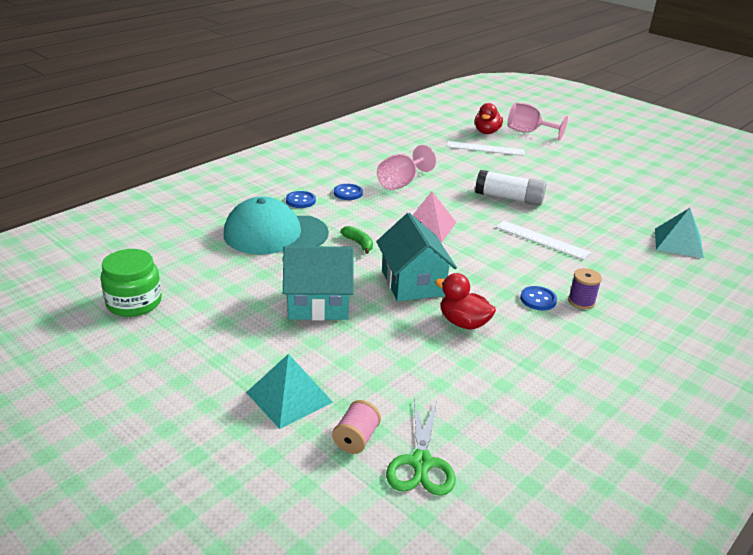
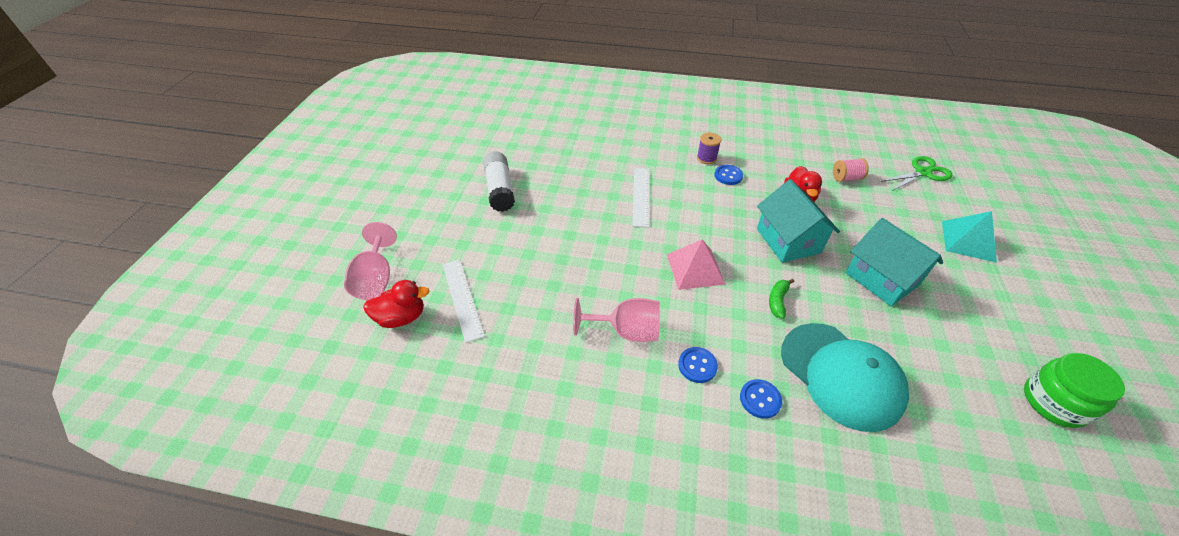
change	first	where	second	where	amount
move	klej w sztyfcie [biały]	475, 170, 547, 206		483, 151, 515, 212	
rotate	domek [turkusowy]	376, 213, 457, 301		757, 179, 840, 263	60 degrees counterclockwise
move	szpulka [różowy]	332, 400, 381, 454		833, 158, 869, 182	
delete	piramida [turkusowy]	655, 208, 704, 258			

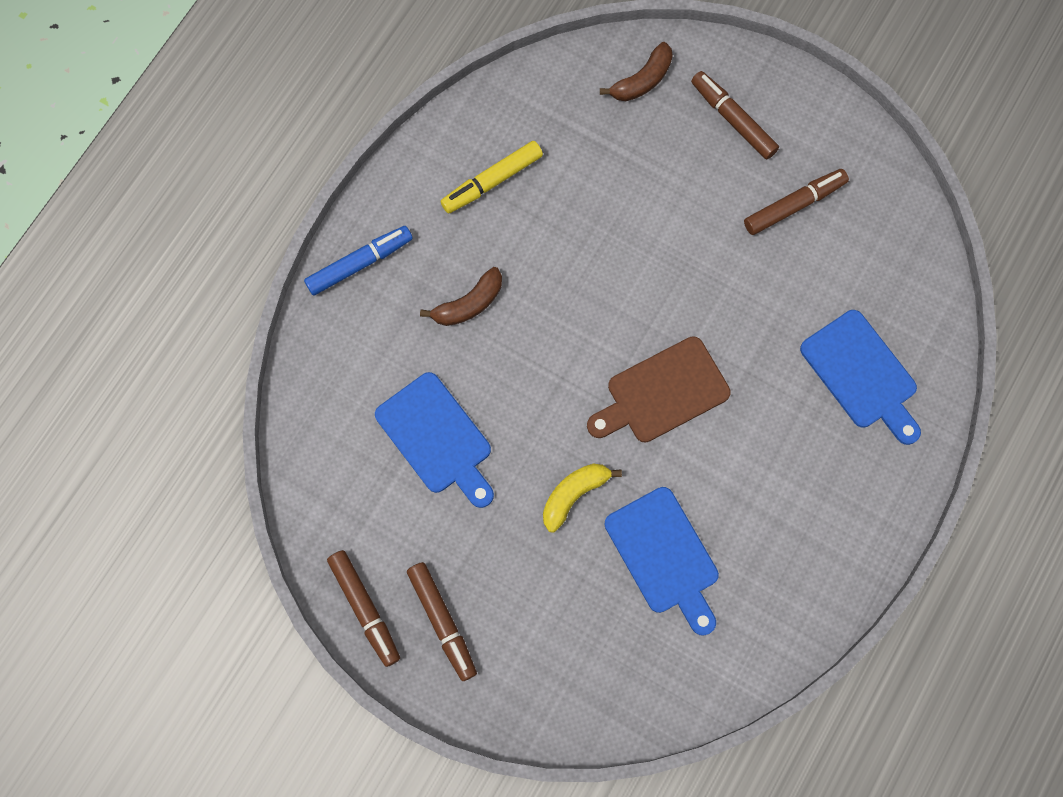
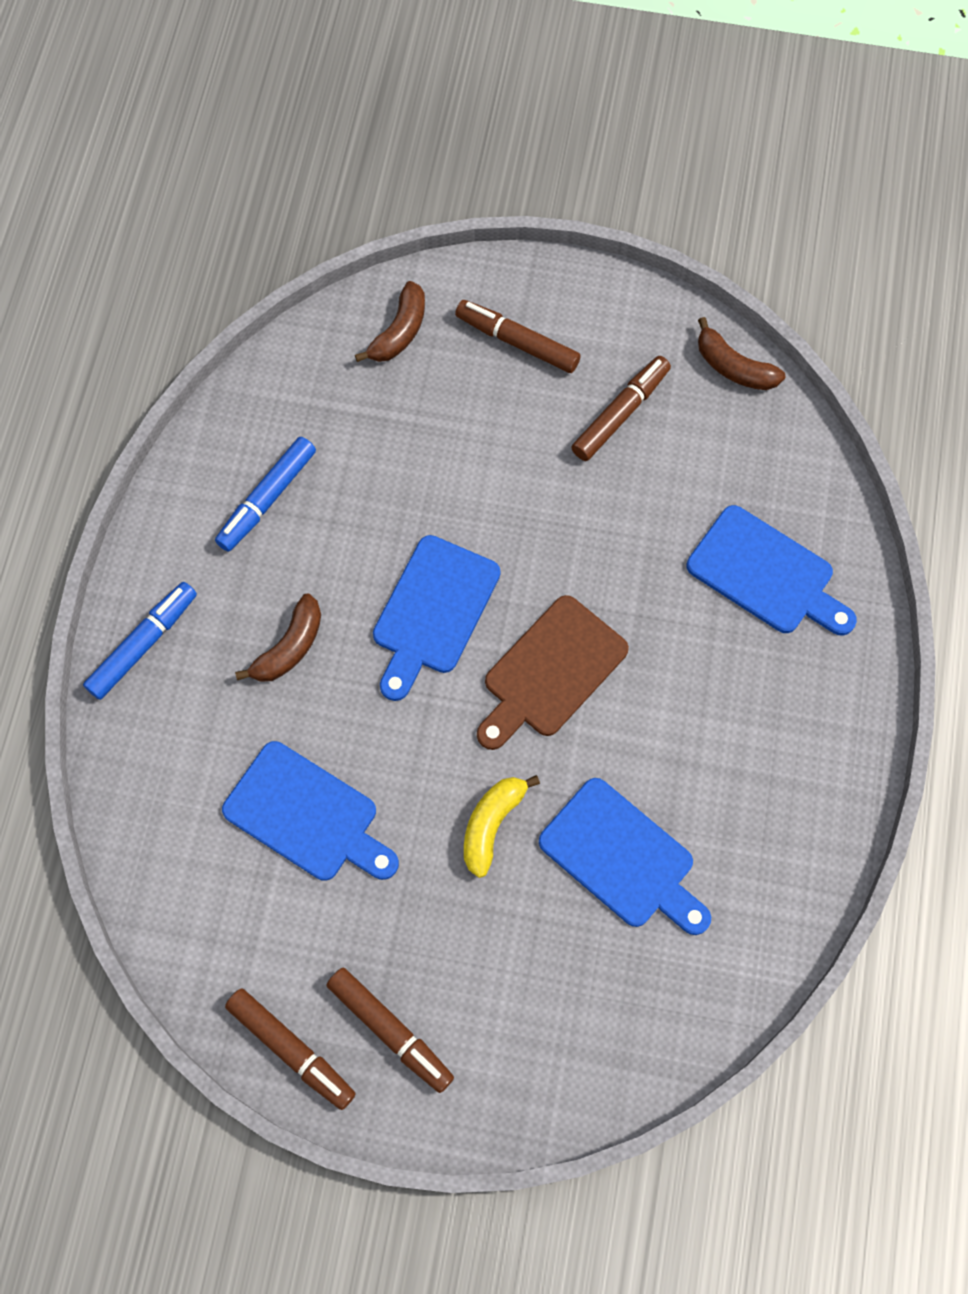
change	first	where	second	where	amount
recolor	flamaster [żółty]	440, 141, 543, 214	flamaster [niebieski]	215, 437, 316, 552	
insert			deska do krojenia [niebieski]	373, 535, 501, 701	
insert			banan [brązowy]	698, 317, 785, 390	

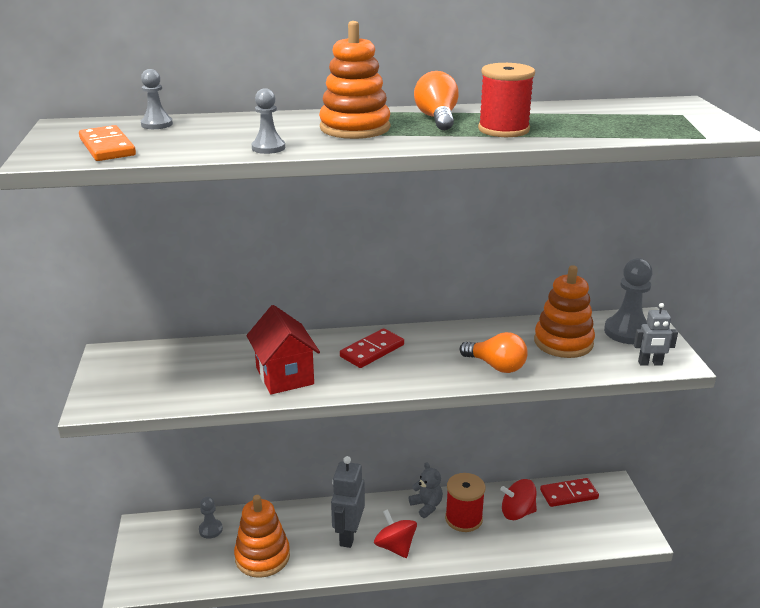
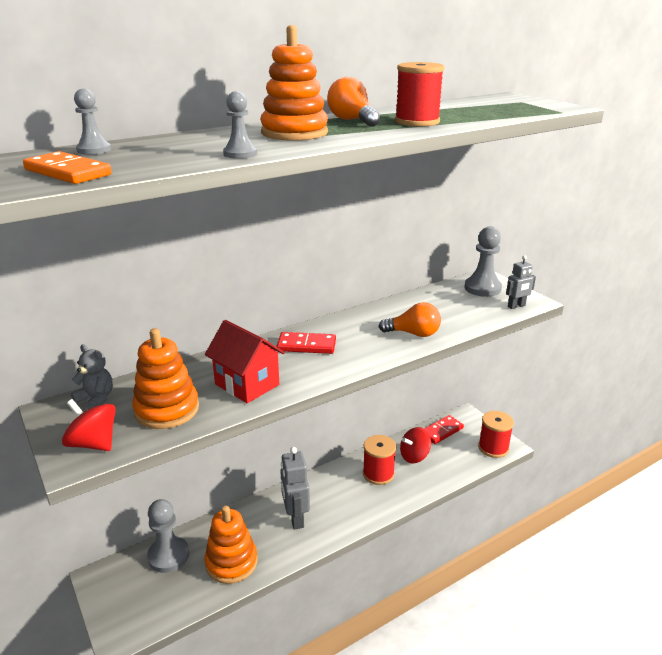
change	first	where	second	where	amount
move	bączek [czerwony]	374, 509, 417, 558		62, 399, 116, 451	
move	miś [szary]	409, 462, 443, 518		71, 344, 113, 410	
move	zabawka nakładanka [pomarańczowy]	534, 265, 595, 358		132, 328, 199, 429	
resize	pionek [szary]	199, 497, 223, 539		147, 499, 189, 573	x1.79
rotate	kostka domina [czerwony]	340, 328, 404, 368		277, 332, 336, 354	75 degrees clockwise
insert			szpulka [czerwony]	478, 411, 514, 458	

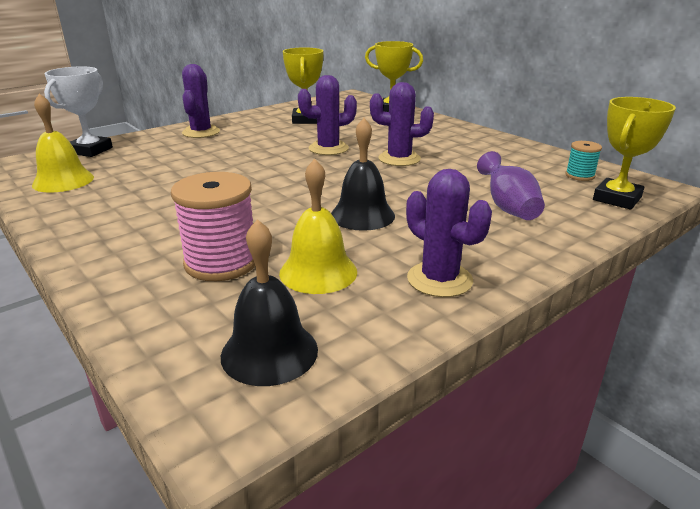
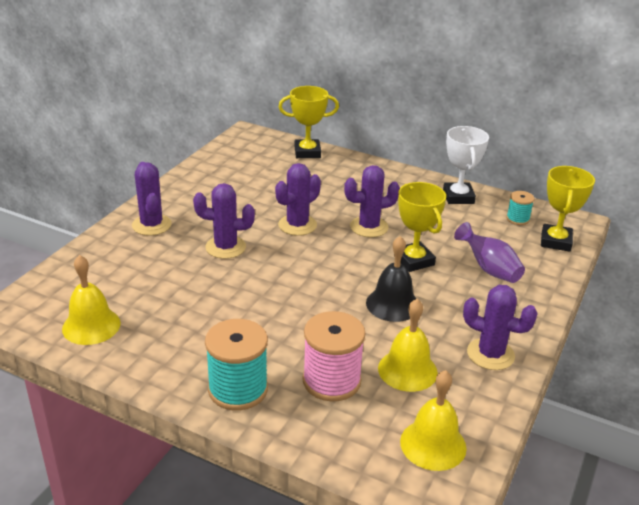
change	first	where	second	where	amount
insert			kaktus [fioletowy]	193, 183, 255, 259	
insert			szpulka [turkusowy]	205, 319, 268, 410	
move	puchar [żółty]	283, 47, 323, 124		394, 182, 446, 272	
recolor	dzwonek [czarny]	221, 219, 318, 386	dzwonek [żółty]	400, 370, 467, 471	
move	puchar [biały]	44, 66, 113, 157		443, 126, 489, 204	

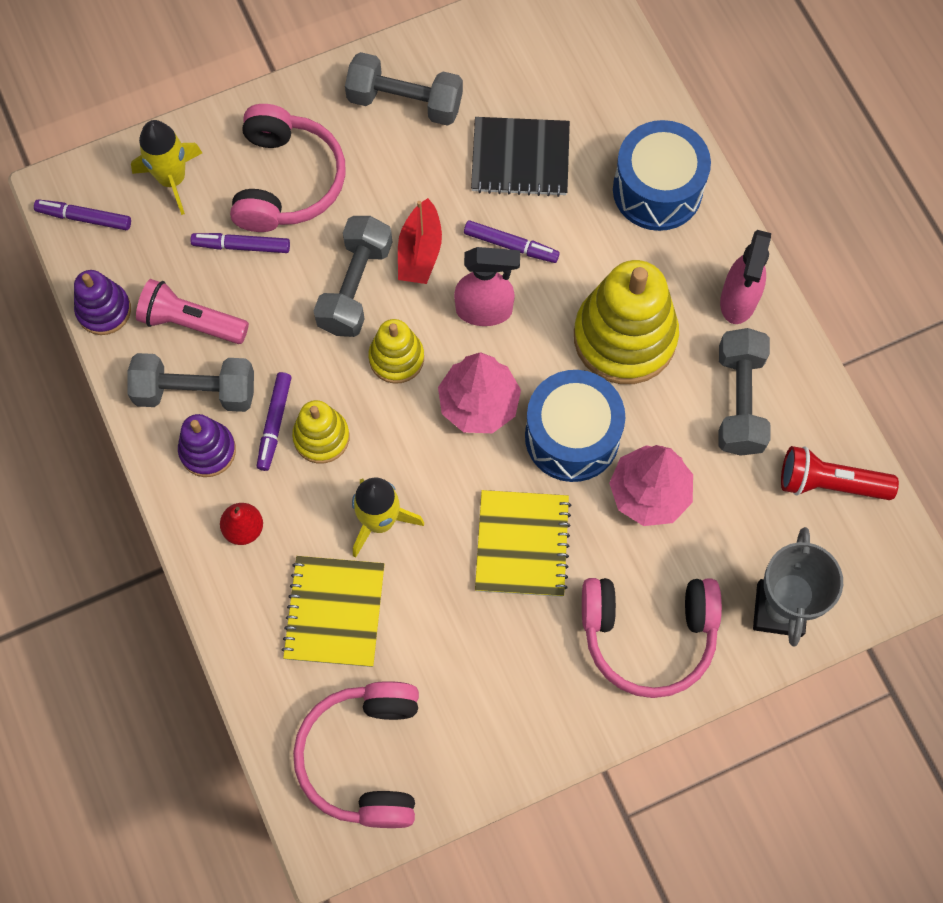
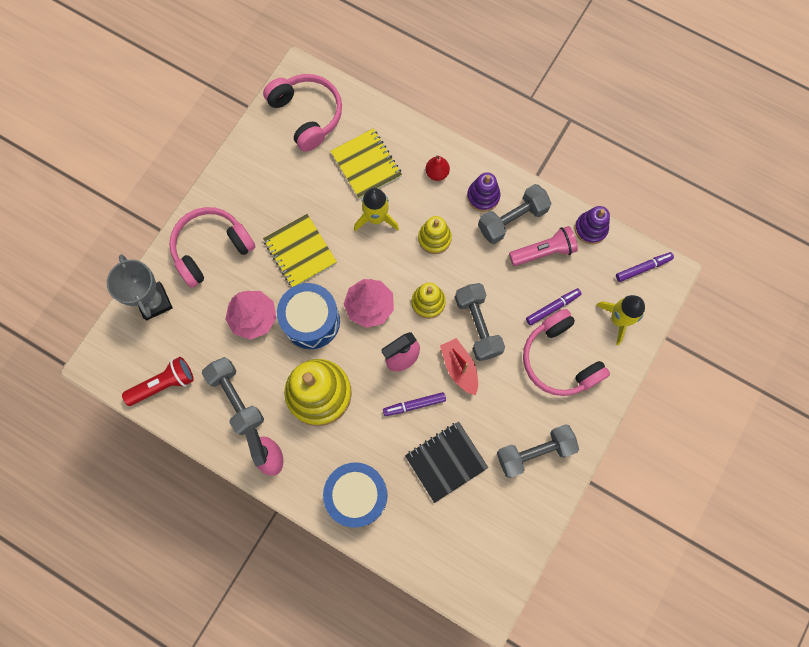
change	first	where	second	where	amount
delete	flamaster [fioletowy]	257, 372, 292, 471			

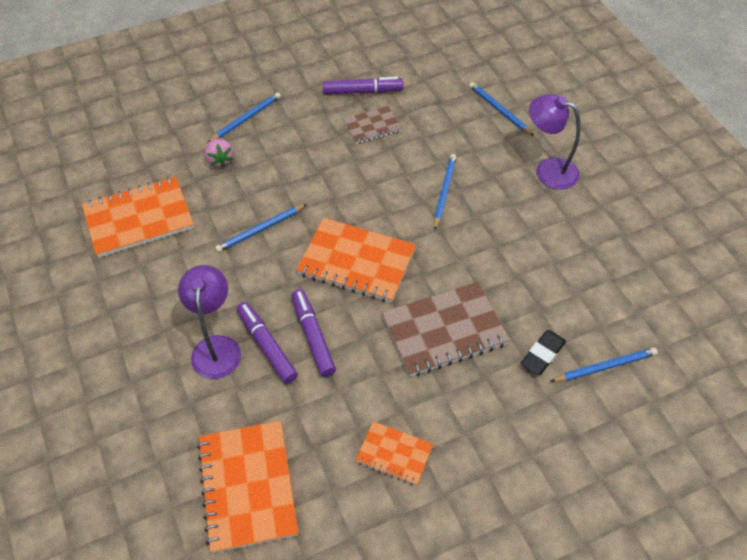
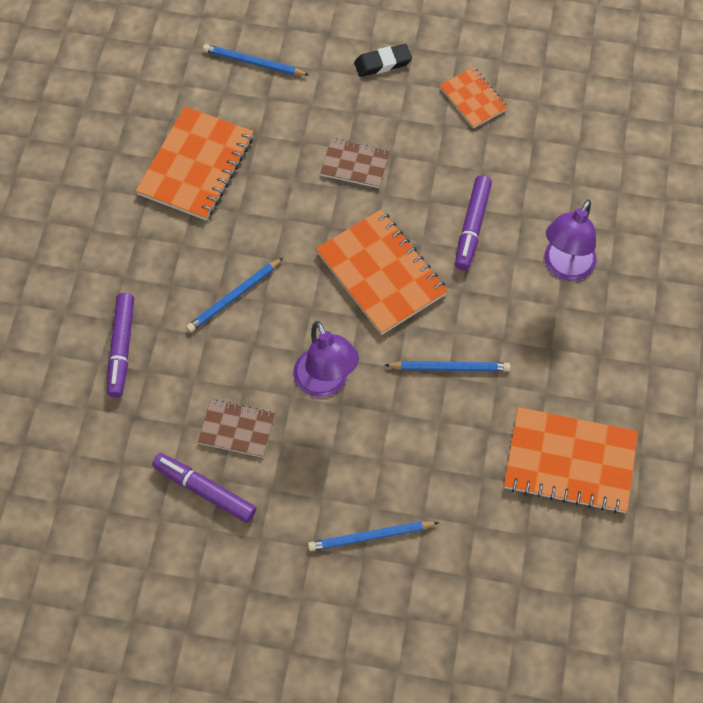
change	first	where	second	where	amount
move	flamaster [fioletowy]	236, 302, 298, 384		107, 293, 134, 398	
move	zeszyt [pomarańczowy]	197, 421, 299, 553		136, 106, 254, 220	
move	lampka [fioletowy]	529, 94, 580, 190		293, 321, 359, 397	
resize	zeszyt [brązowy]	382, 282, 510, 377		320, 138, 390, 188	x0.56
move	gumka do mazania [czarny]	521, 330, 566, 375		354, 44, 412, 77	
delete	truskawka [różowy]	204, 138, 234, 168			
delete	ołówek [niebieski]	469, 82, 534, 136			

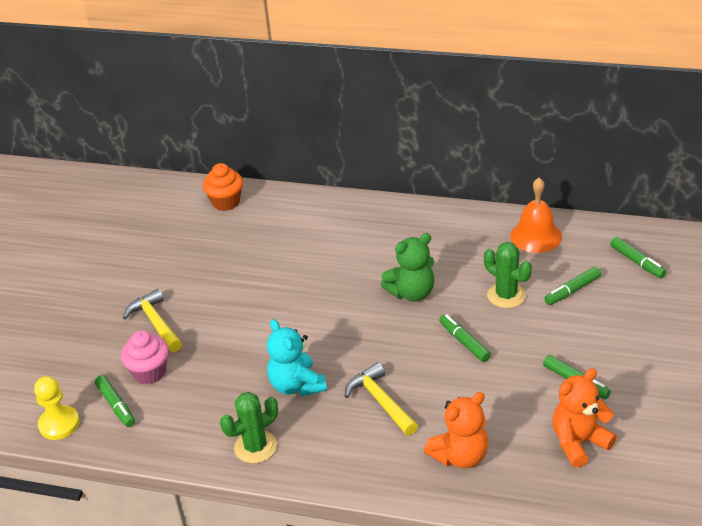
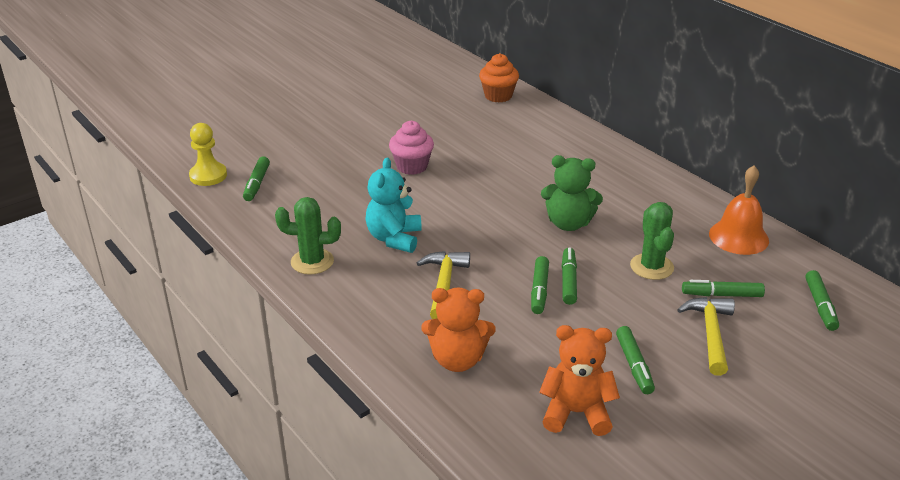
change	first	where	second	where	amount
move	muffinka [różowy]	121, 330, 169, 384		389, 121, 434, 175	
insert			flamaster [zielony]	531, 256, 549, 314	
move	młotek [żółty]	123, 289, 182, 352		677, 297, 735, 376	

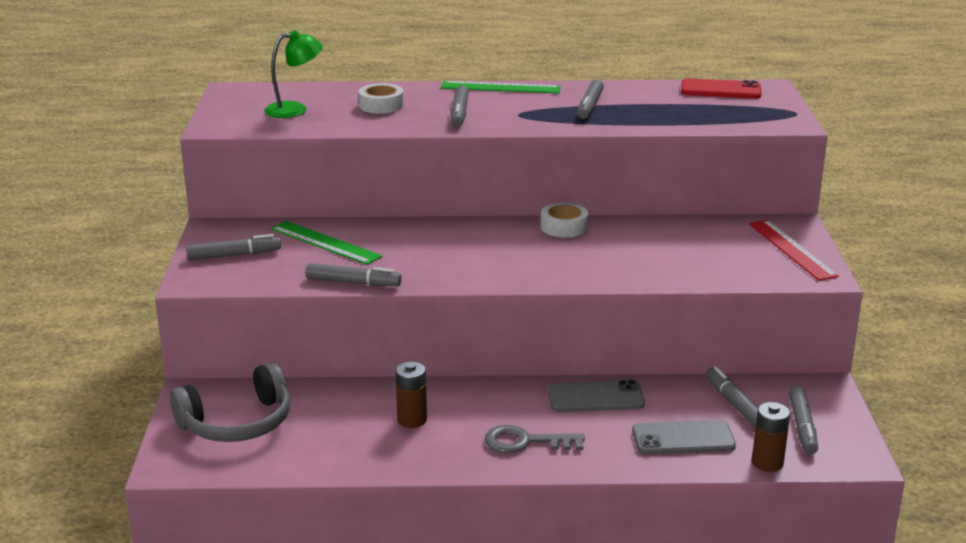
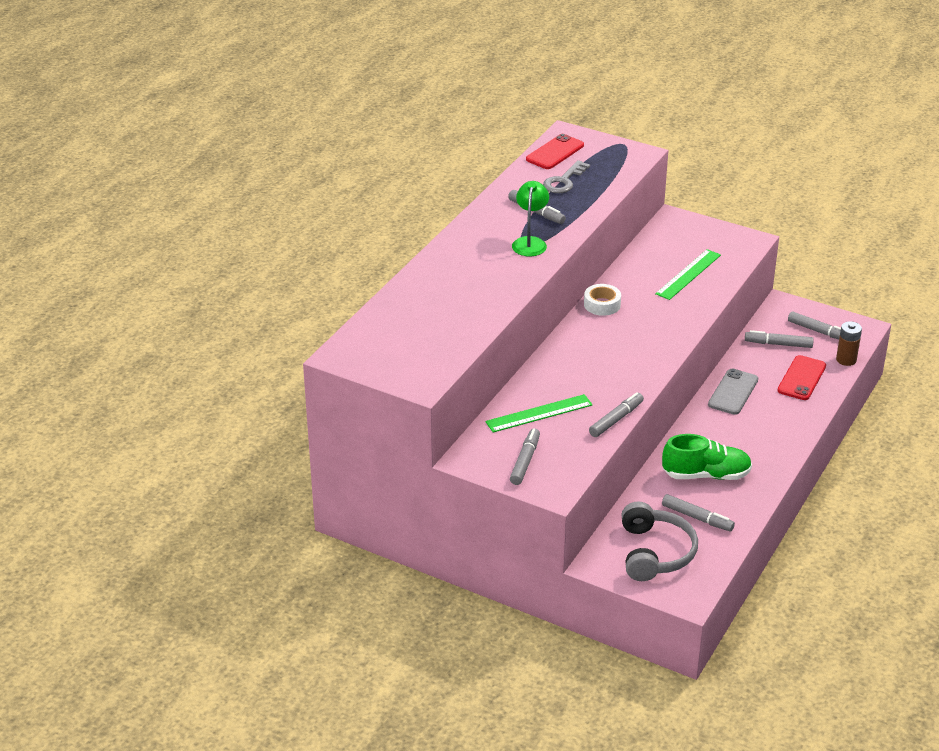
change	first	where	second	where	amount
move	lampka [zielony]	264, 30, 323, 118		512, 181, 549, 256	
move	klucz [szary]	485, 425, 585, 453		543, 160, 590, 193	
move	linijka [zielony]	441, 81, 561, 94		655, 249, 721, 300	
replace	bateria [brązowy]	396, 362, 427, 428	but [zielony]	662, 434, 752, 480	
move	flamaster [szary]	451, 86, 469, 127		662, 494, 735, 531	
recolor	telefon [szary]	632, 420, 736, 455	telefon [czerwony]	778, 355, 826, 400	
delete	taśma klejąca [biały]	358, 83, 404, 114			
delete	linijka [czerwony]	749, 220, 839, 281			

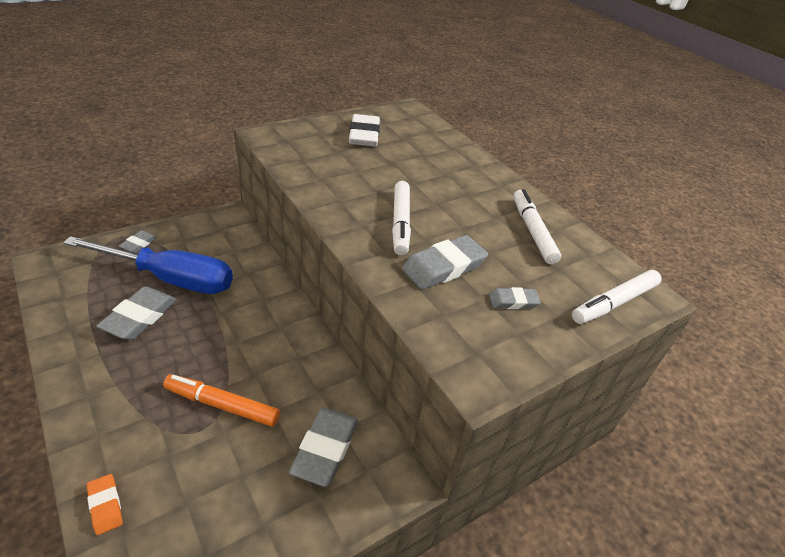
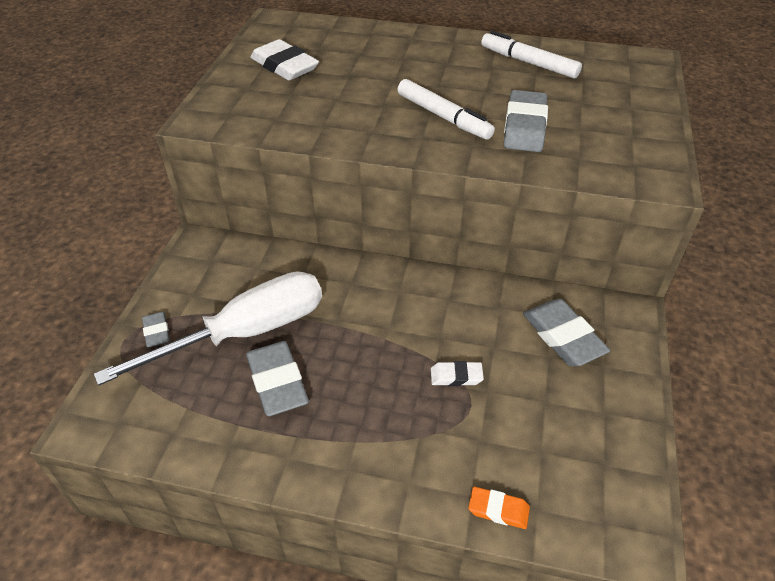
change	first	where	second	where	amount
recolor	śrubokręt [niebieski]	63, 236, 233, 294	śrubokręt [biały]	94, 271, 322, 386	
replace	flamaster [pomarańczowy]	163, 374, 280, 427	gumka do mazania [biały]	431, 361, 484, 386	
delete	gumka do mazania [szary]	489, 287, 541, 309			
delete	flamaster [biały]	572, 270, 662, 324			

